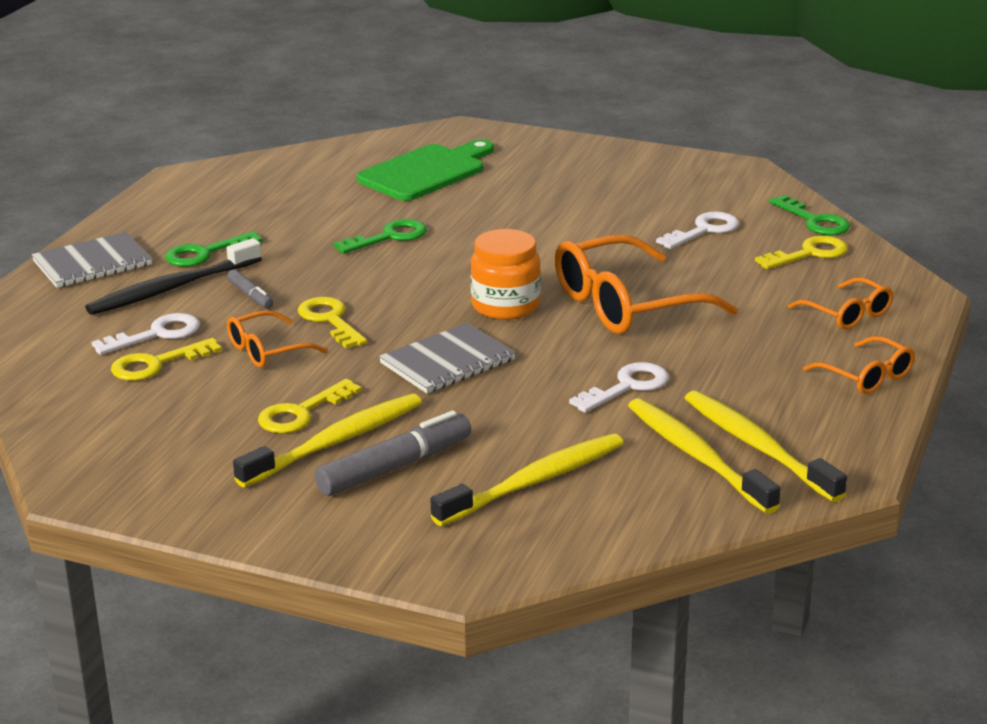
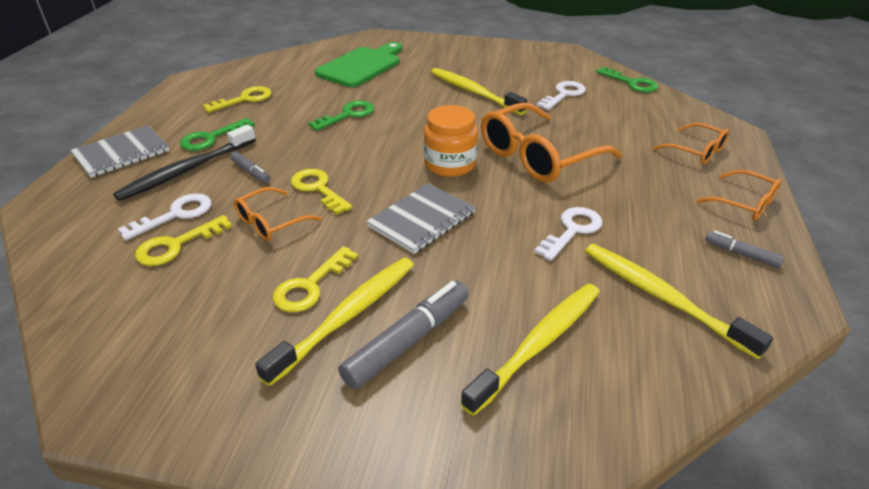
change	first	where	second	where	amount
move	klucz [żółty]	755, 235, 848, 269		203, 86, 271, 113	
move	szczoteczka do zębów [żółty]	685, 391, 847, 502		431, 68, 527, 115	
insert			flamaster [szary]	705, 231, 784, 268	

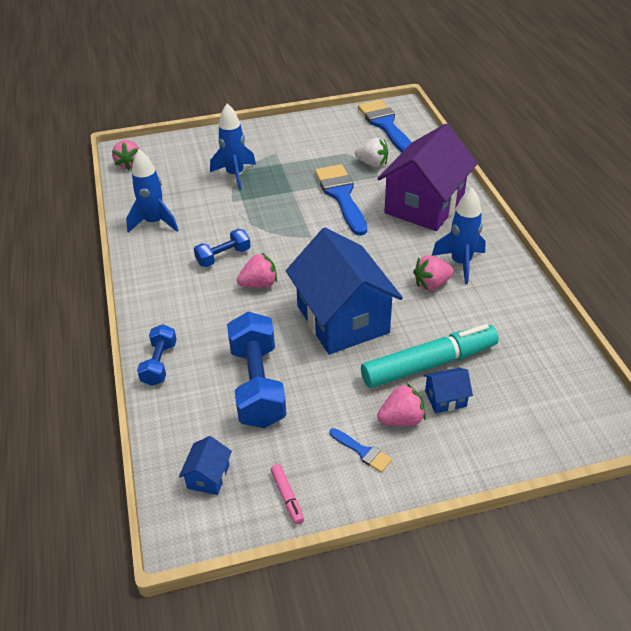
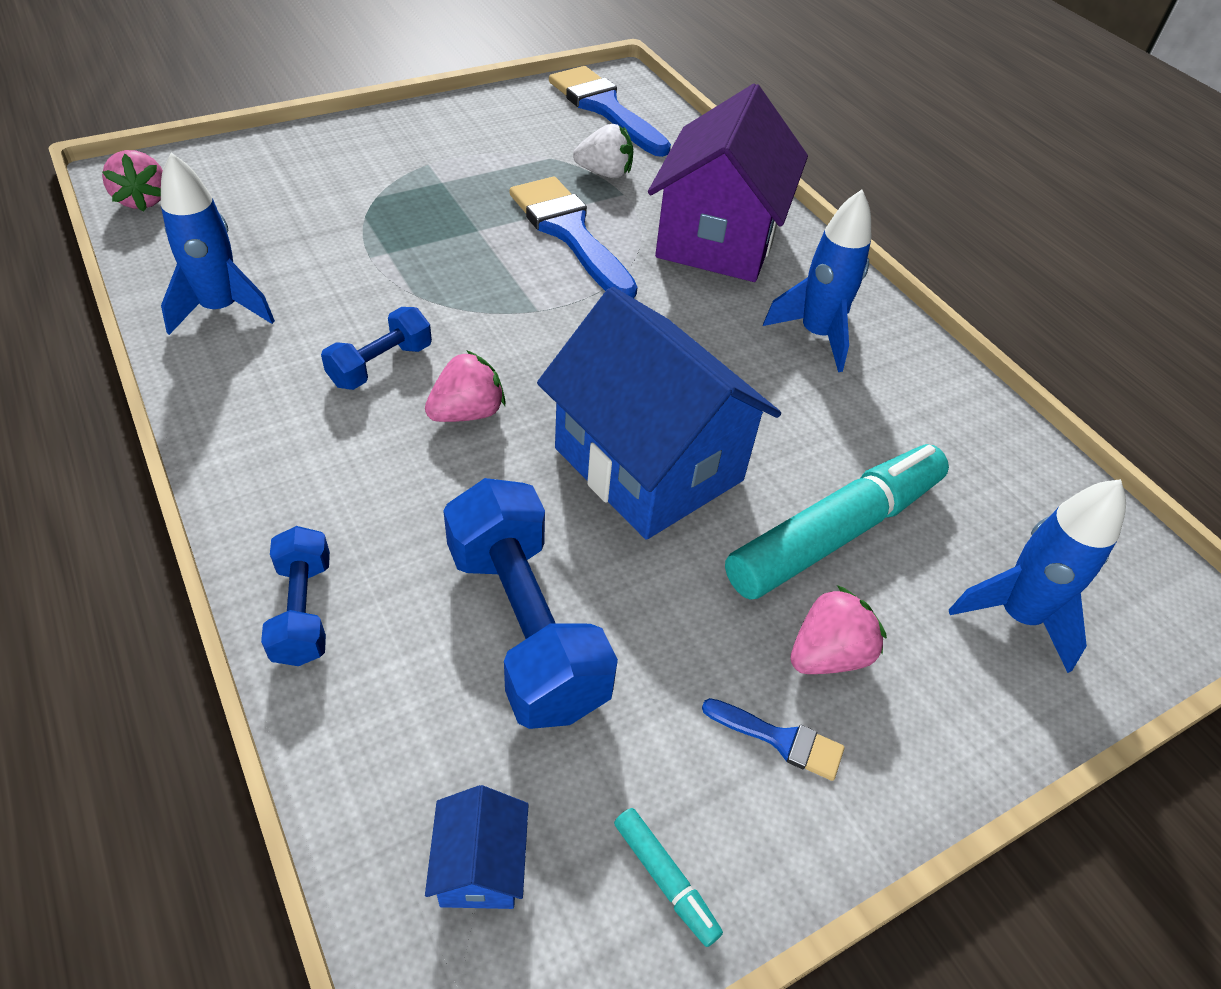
change	first	where	second	where	amount
recolor	flamaster [różowy]	271, 464, 304, 525	flamaster [turkusowy]	614, 808, 723, 947	
move	rakieta [niebieski]	210, 103, 256, 190		949, 479, 1126, 673	
delete	truskawka [różowy]	413, 255, 454, 290			
delete	domek [niebieski]	424, 368, 473, 413			

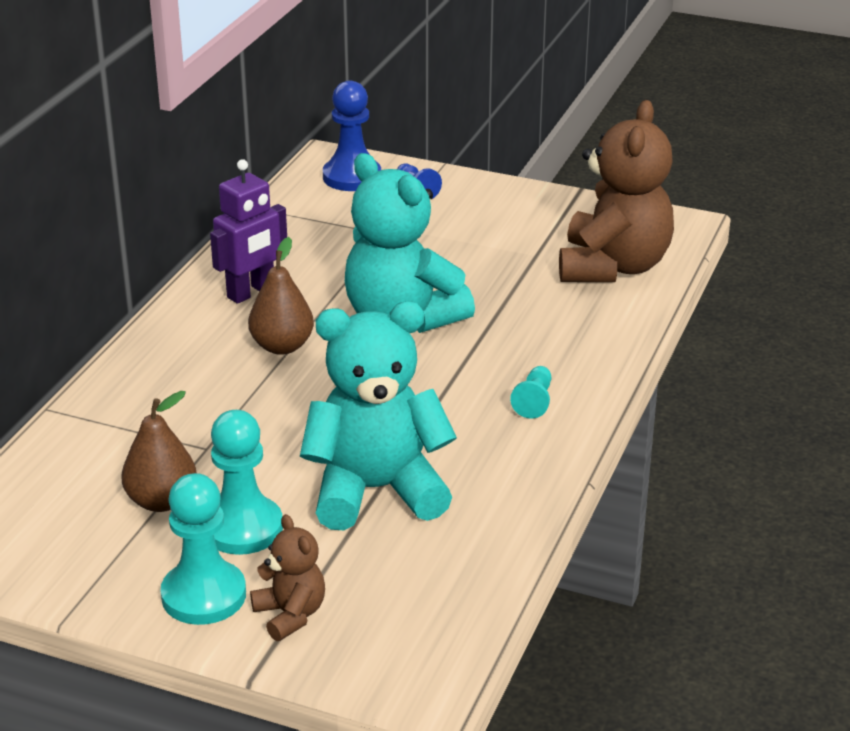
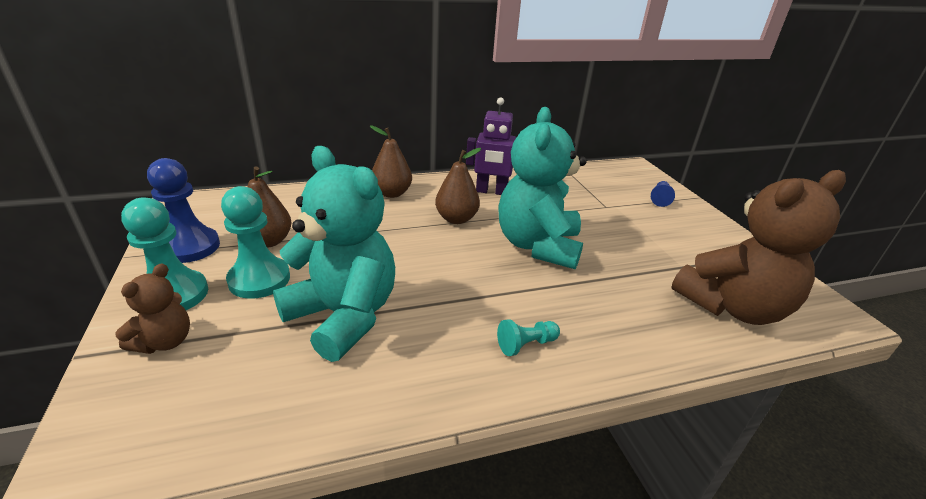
change	first	where	second	where	amount
move	pionek [niebieski]	323, 80, 381, 191		147, 158, 220, 263	
insert			gruszka [brązowy]	370, 125, 412, 198	

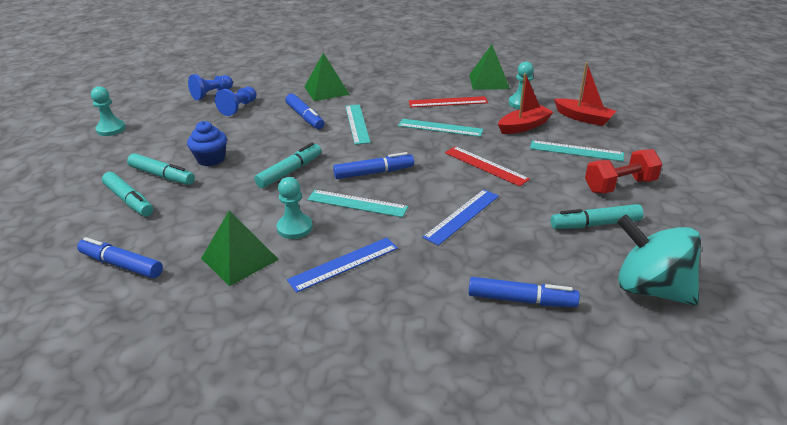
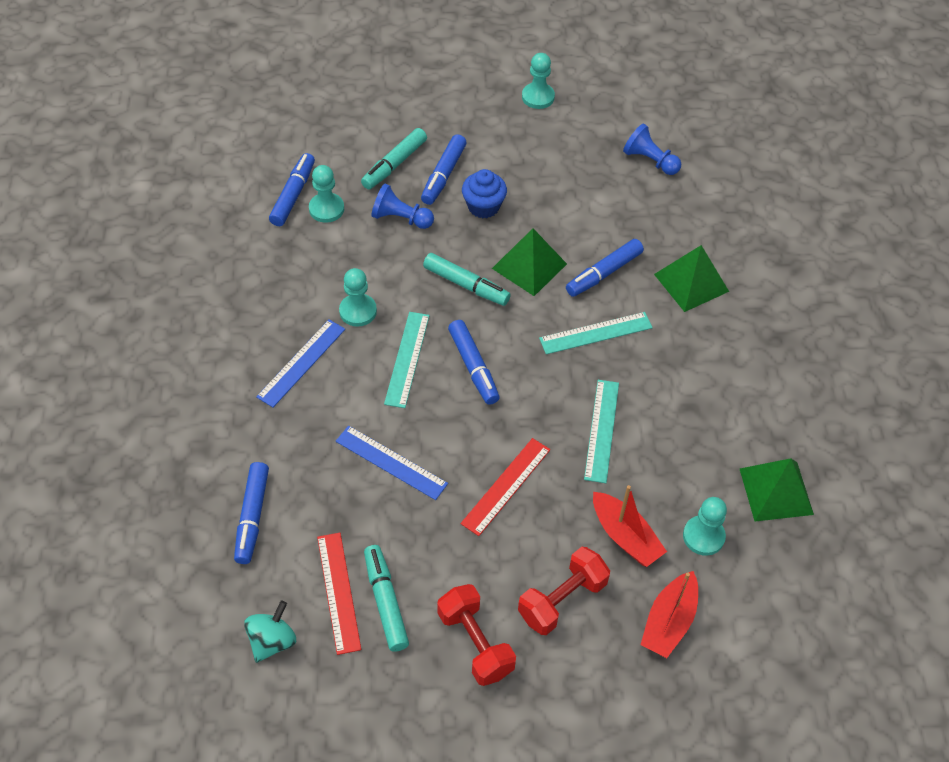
change	first	where	second	where	amount
resize	bączek [turkusowy]	617, 214, 701, 306		244, 601, 296, 663	x0.57
rotate	linijka [niebieski]	287, 237, 398, 293		256, 320, 345, 407	75 degrees clockwise
insert			pionek [turkusowy]	309, 165, 344, 223	
move	linijka [czerwony]	409, 96, 488, 108		317, 533, 361, 655	
move	pionek [niebieski]	215, 87, 256, 116		372, 183, 434, 229	
recolor	flamaster [turkusowy]	127, 153, 195, 185	flamaster [niebieski]	421, 134, 467, 205	
move	piramida [zielony]	201, 210, 279, 286		492, 228, 567, 296	
replace	linijka [turkusowy]	530, 140, 624, 161	hantel [czerwony]	518, 547, 610, 635	

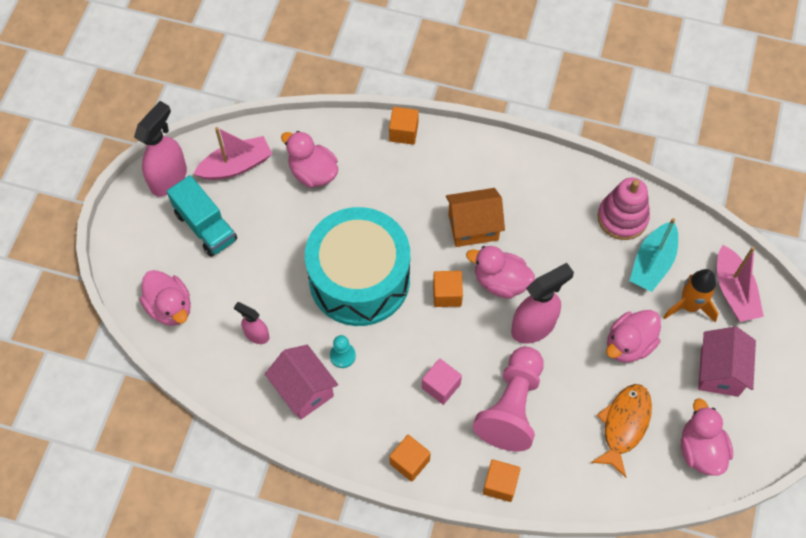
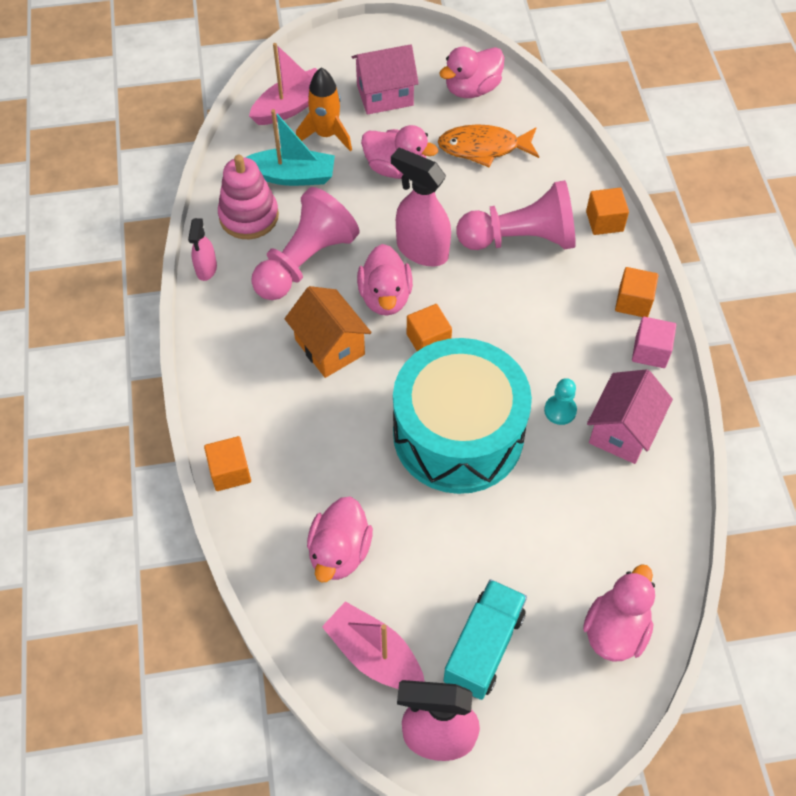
change	first	where	second	where	amount
move	spryskiwacz [różowy]	234, 302, 269, 344		188, 218, 217, 281	
insert			pionek [różowy]	251, 187, 360, 300	
move	sześcian [różowy]	422, 359, 462, 405		632, 317, 676, 368	

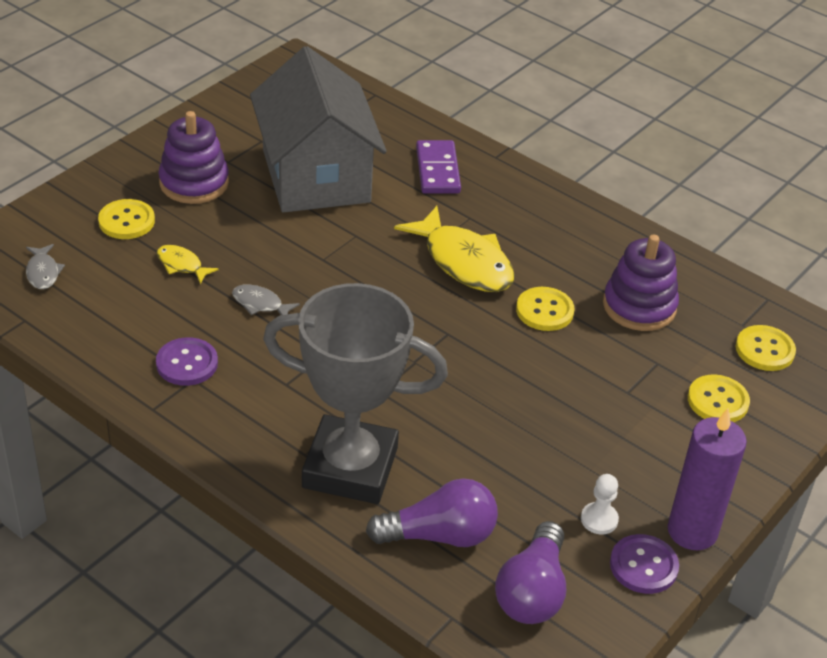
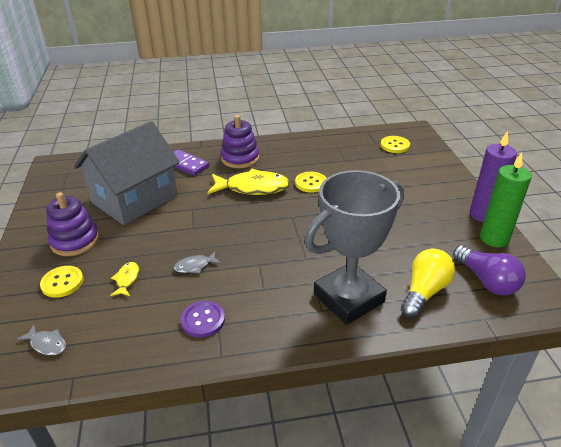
change	first	where	second	where	amount
rotate	domek [szary]	250, 46, 387, 213		74, 121, 180, 225	75 degrees counterclockwise
rotate	ryba [żółty]	157, 245, 219, 284		110, 262, 139, 296	105 degrees clockwise
move	zabawka nakładanka [fioletowy]	603, 234, 679, 331		221, 115, 259, 168	
recolor	żarówka [fioletowy]	366, 478, 498, 547	żarówka [żółty]	401, 249, 455, 318	
replace	guzik [fioletowy]	610, 534, 679, 594	świeca [zielony]	480, 153, 532, 247	
delete	pionek [biały]	581, 474, 619, 535			
delete	guzik [żółty]	688, 374, 750, 422			

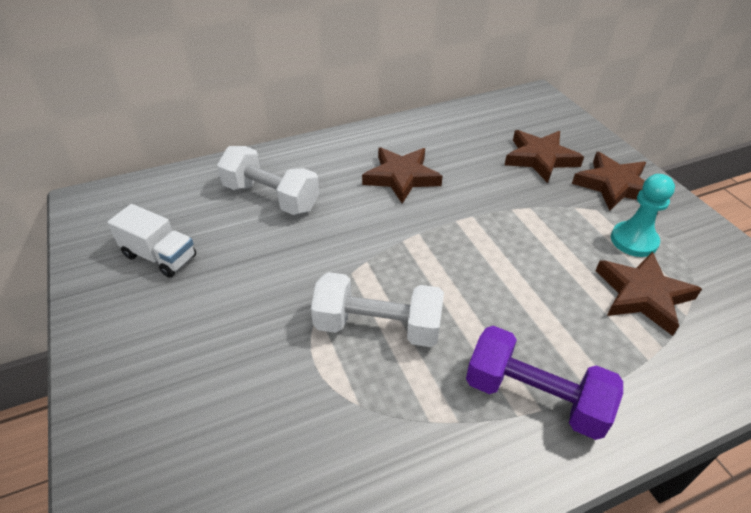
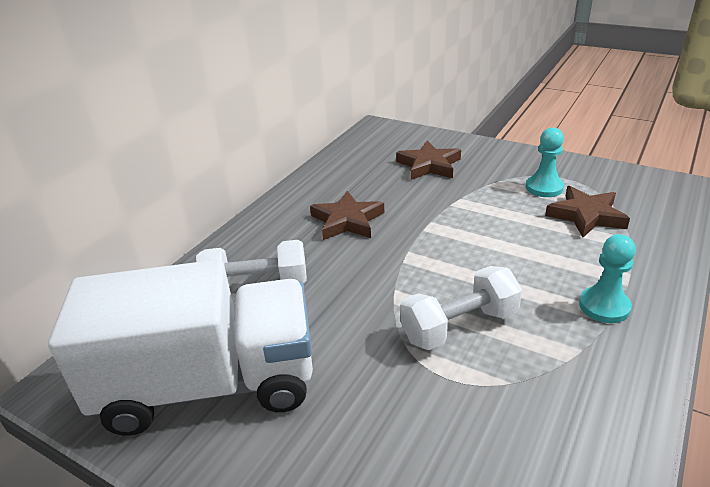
change	first	where	second	where	amount
resize	ciężarówka [biały]	107, 204, 196, 278		48, 260, 313, 436	x2.45
replace	hantel [fioletowy]	466, 326, 623, 440	pionek [turkusowy]	579, 234, 636, 323	
delete	gwiazda [brązowy]	572, 152, 646, 211			

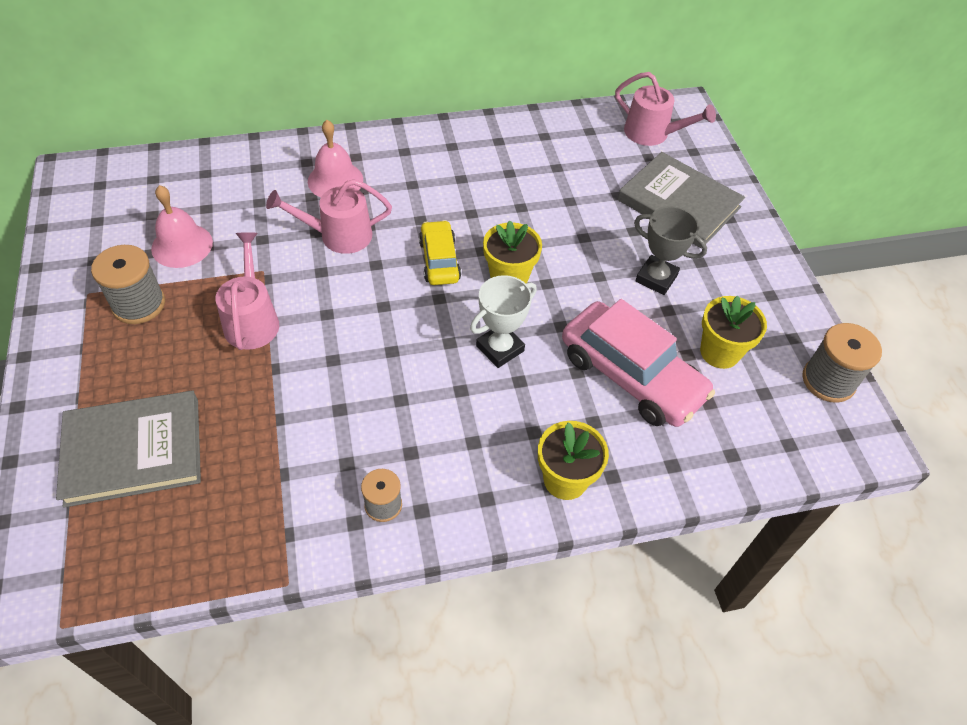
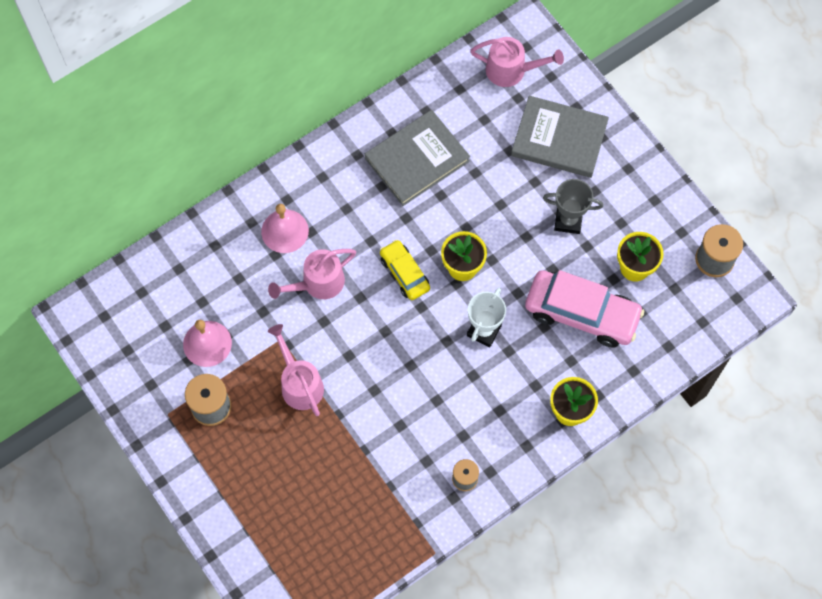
change	first	where	second	where	amount
move	książka [szary]	56, 391, 201, 508		365, 110, 470, 206	

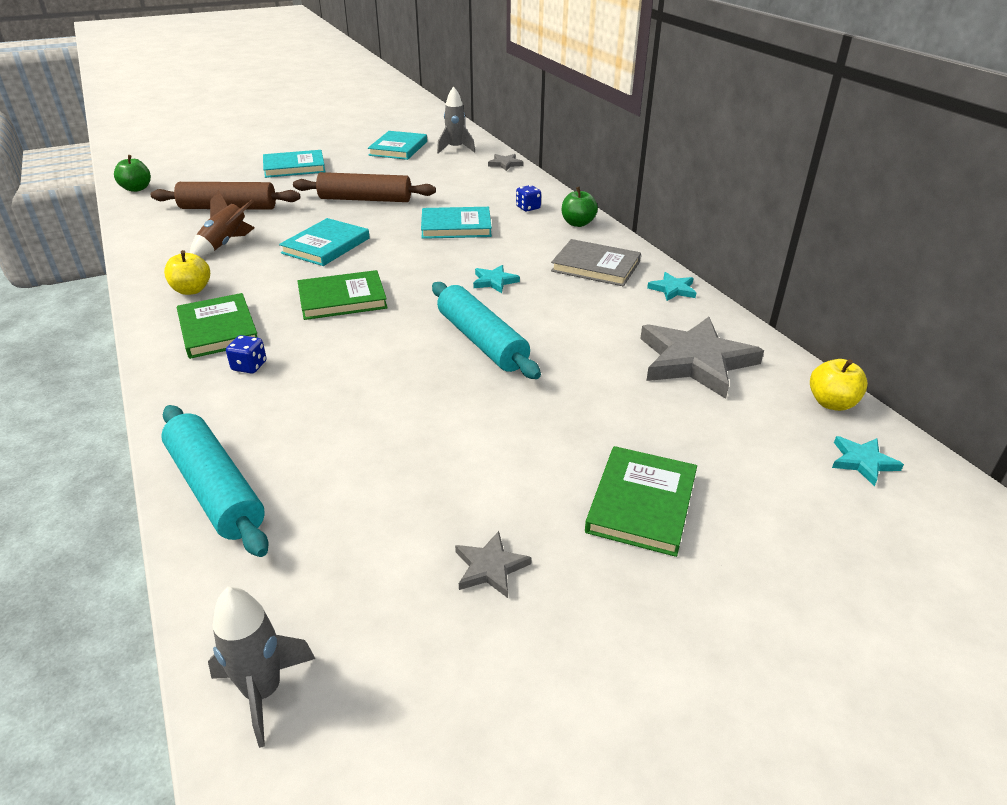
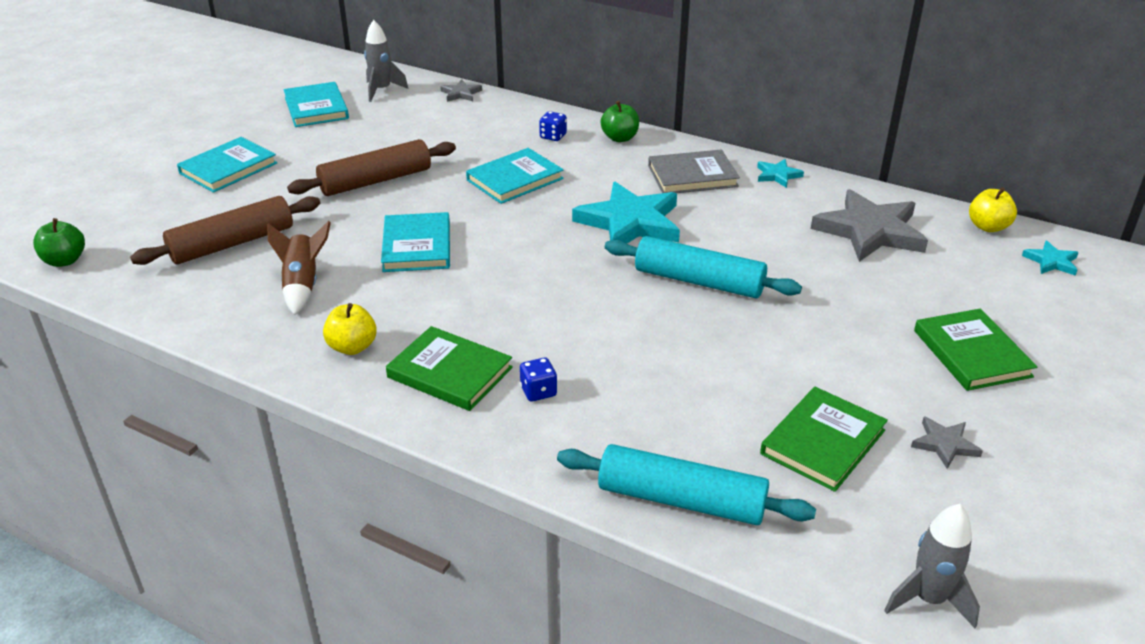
change	first	where	second	where	amount
resize	gwiazda [turkusowy]	473, 265, 520, 293		572, 182, 680, 243	x2.17
move	książka [zielony]	298, 270, 388, 320		760, 387, 888, 492	

